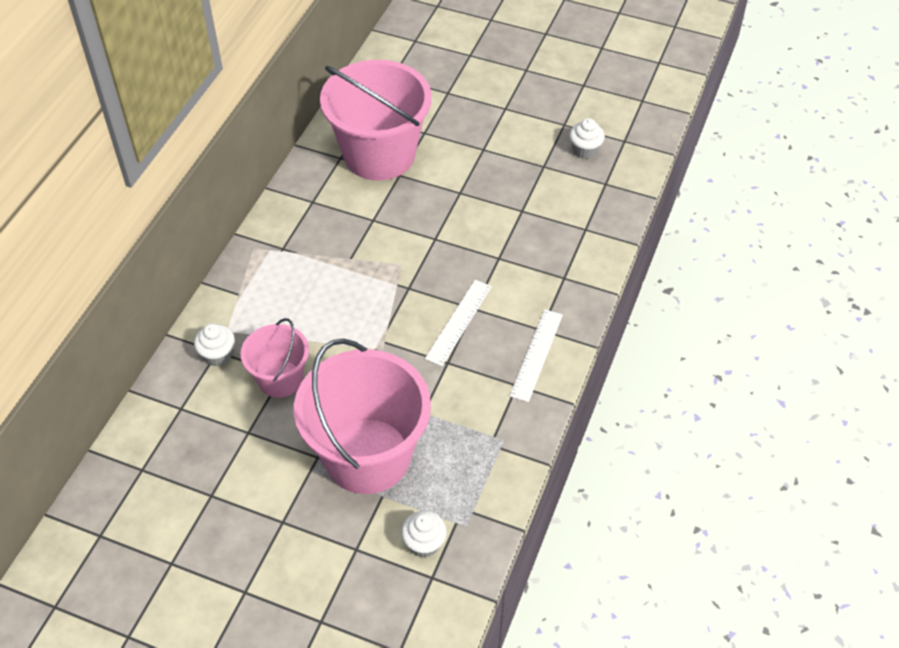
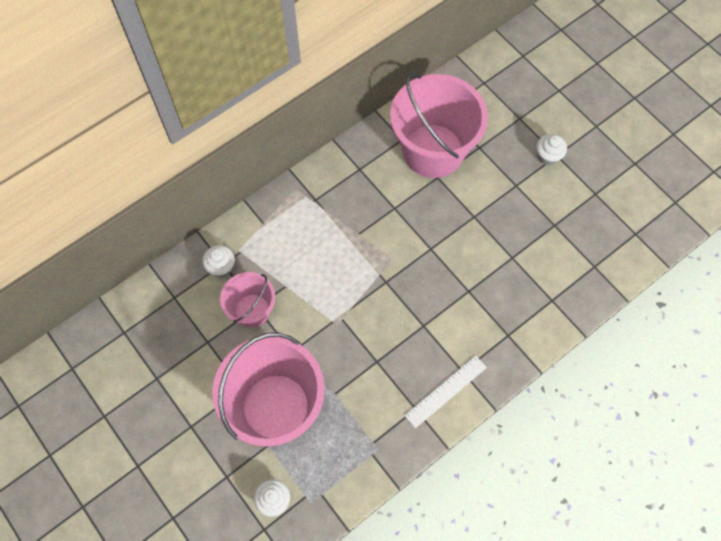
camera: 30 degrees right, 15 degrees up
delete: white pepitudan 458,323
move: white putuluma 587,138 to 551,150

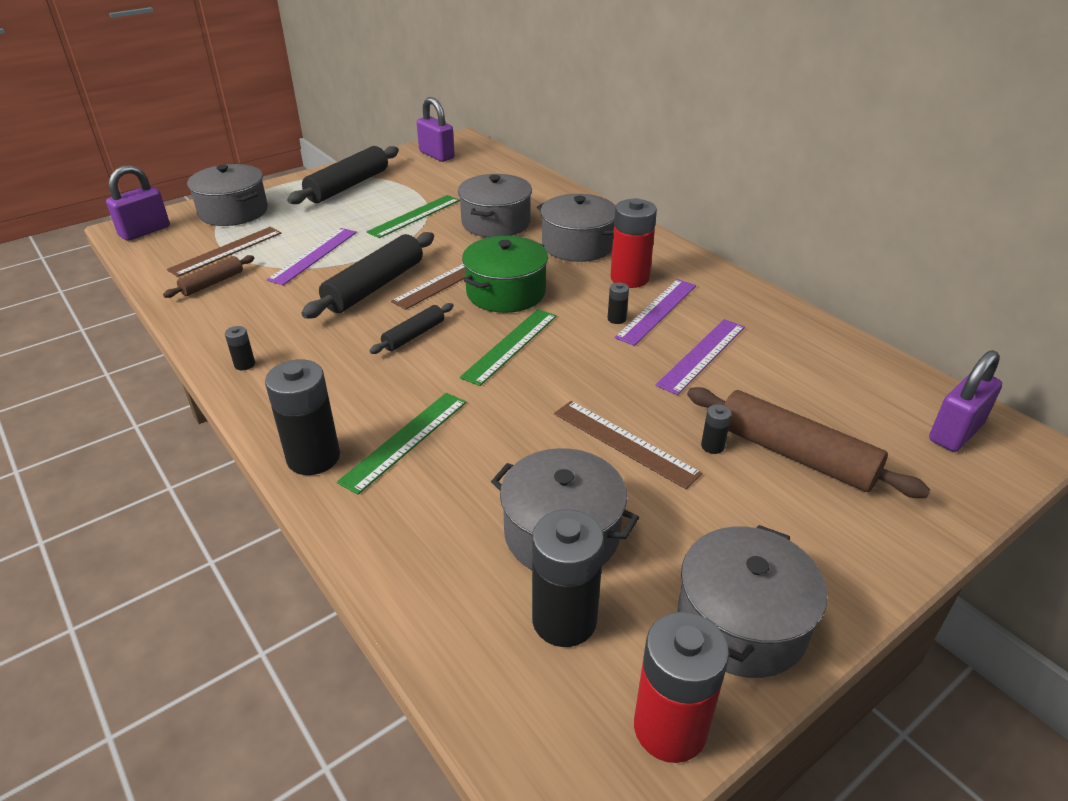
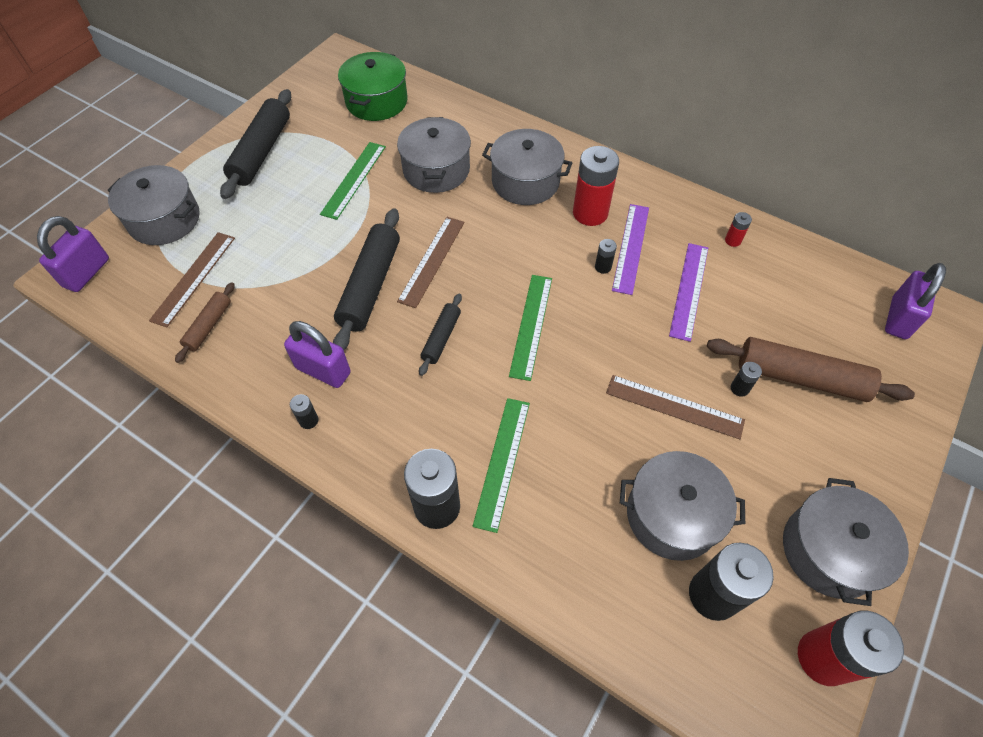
camera: 20 degrees left, 20 degrees up
delete: purple pepitudan 312,256
insert: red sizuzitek 738,229
move: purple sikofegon 436,129 to 317,354; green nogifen 505,274 to 373,86

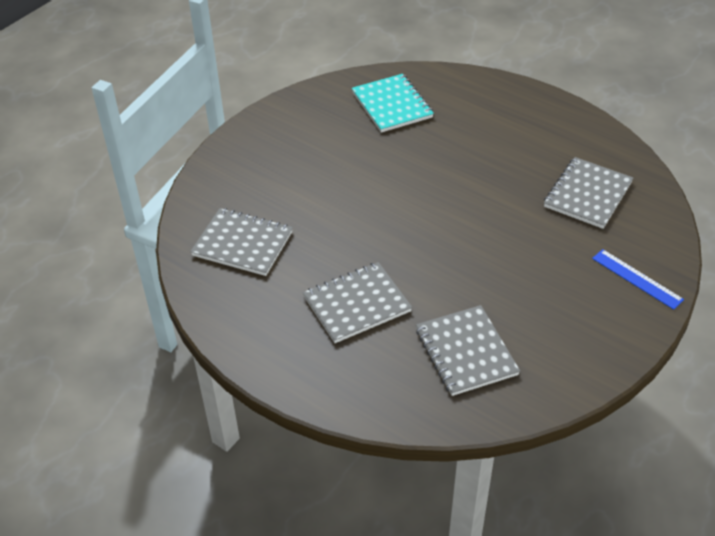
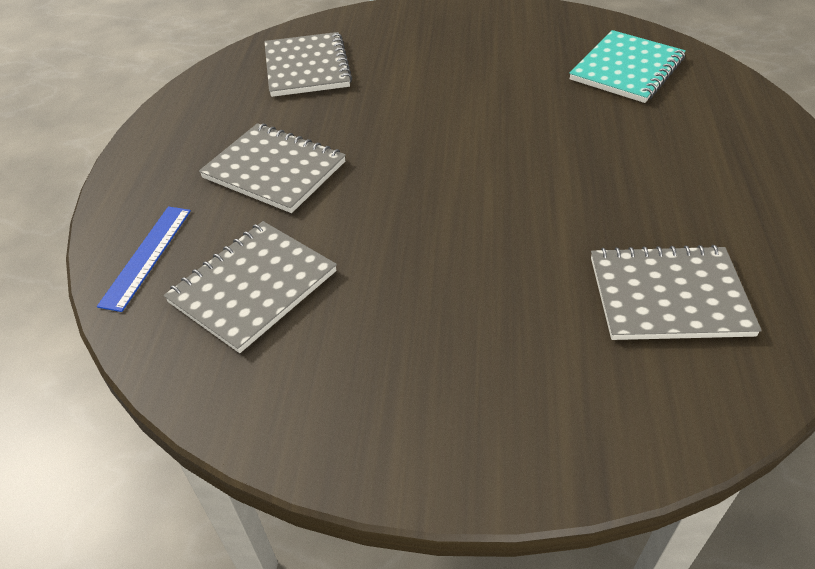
camera: 60 degrees right, 0 degrees up
move: blue pepitudan 638,279 to 144,259

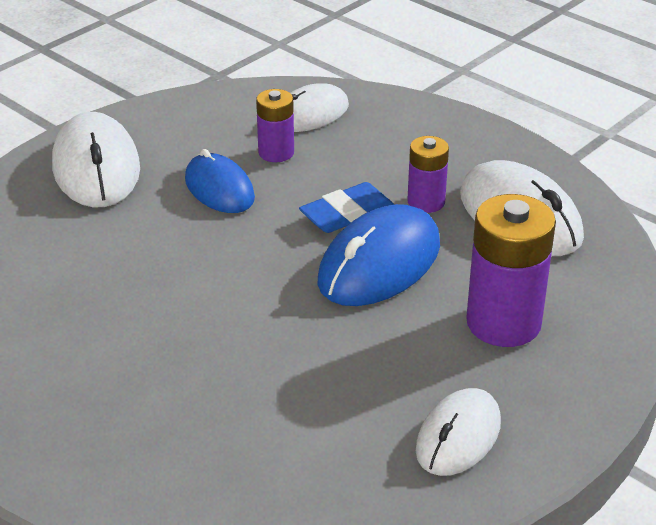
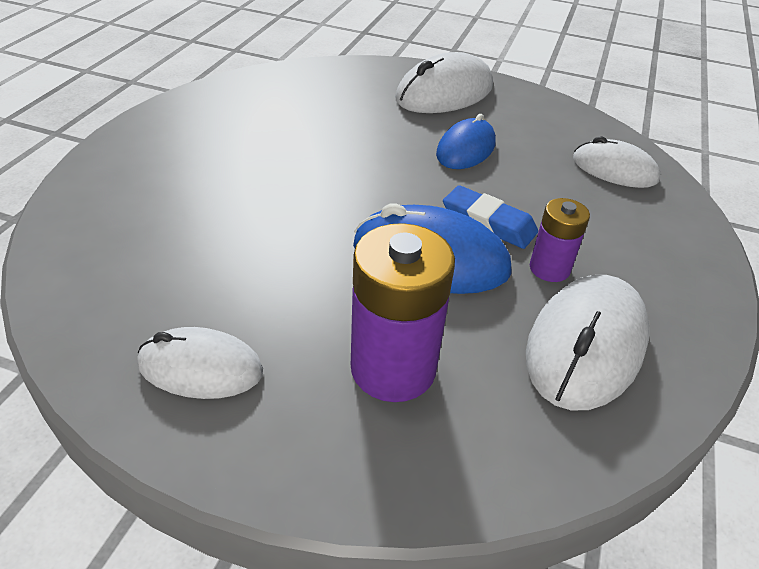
camera: 65 degrees right, 5 degrees up
delete: purple sizuzitek 275,125

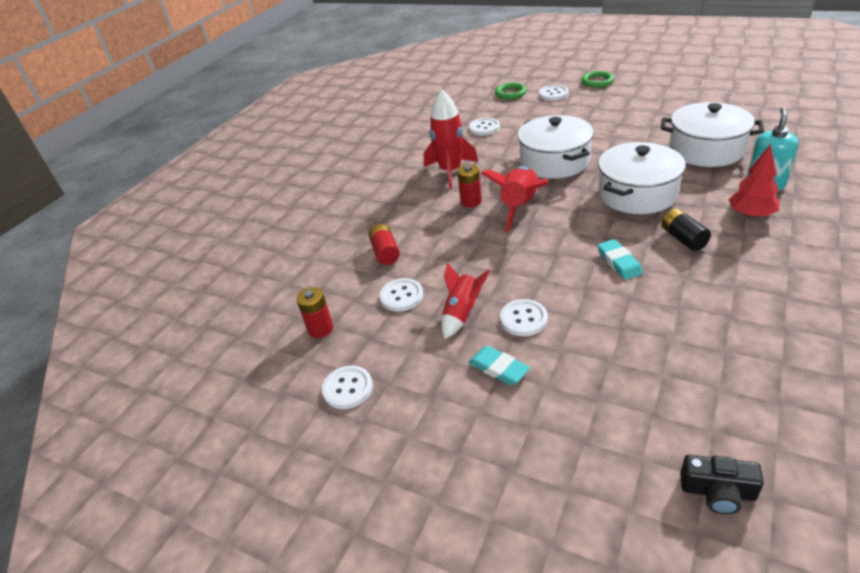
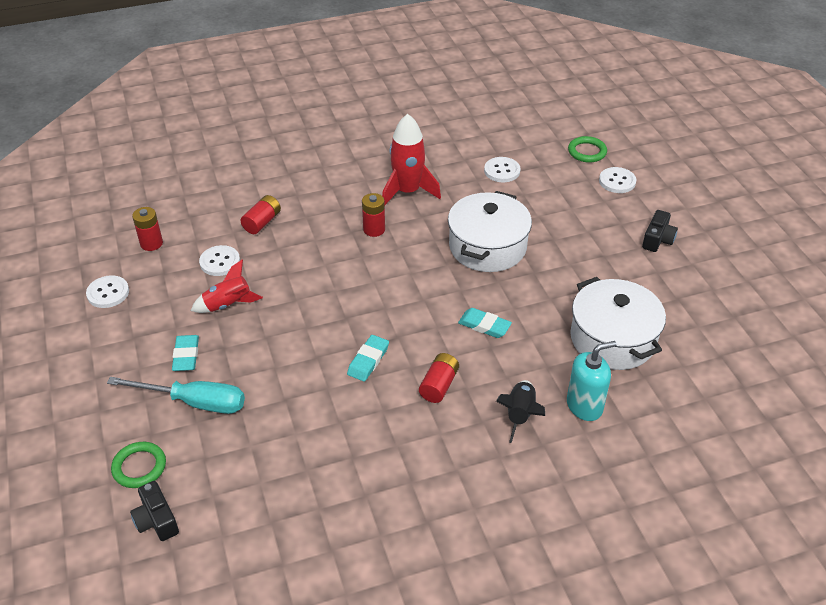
camera: 40 degrees right, 5 degrees up
delete: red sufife 514,199; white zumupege 524,317
insert: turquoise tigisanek 176,395; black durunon 660,231
move: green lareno 597,79 to 138,465
replace: white nogifen 642,178 to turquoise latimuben 485,323; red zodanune 754,181 to black sufife 520,411
recolor: black sizuzitek 686,230 to red sizuzitek 439,378

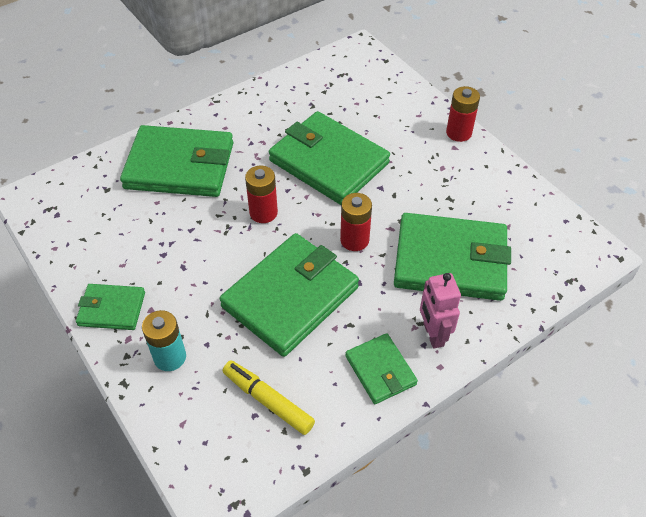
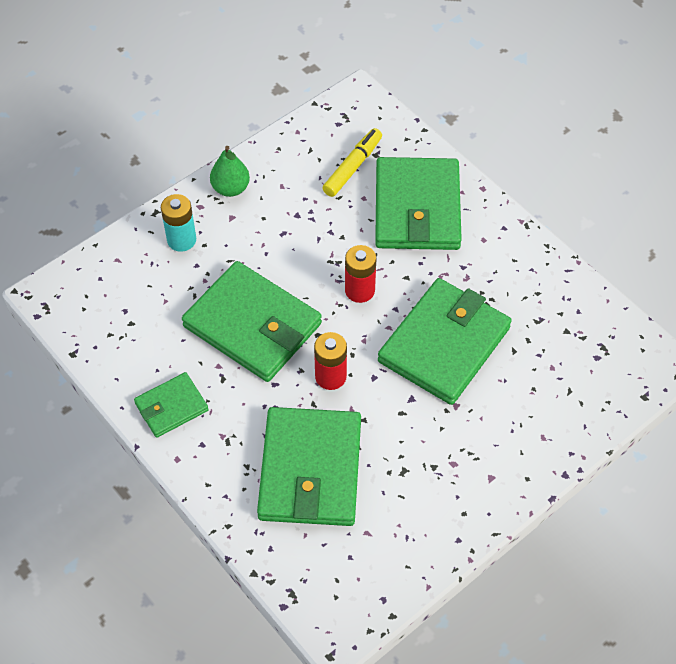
camera: 85 degrees right, 5 degrees up
delete: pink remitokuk 440,311; red sizuzitek 463,114
move: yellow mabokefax 268,397 to 352,162
replace: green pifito 110,307 to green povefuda 230,171

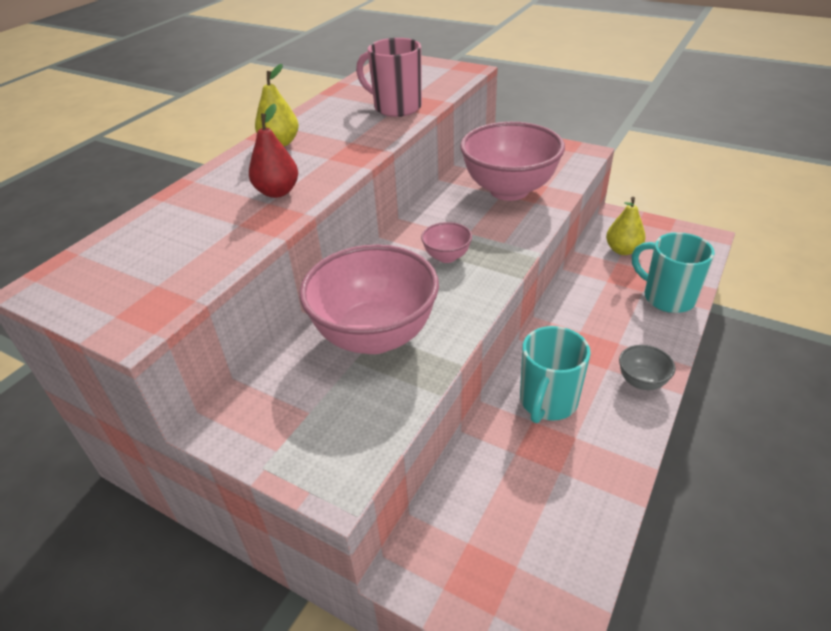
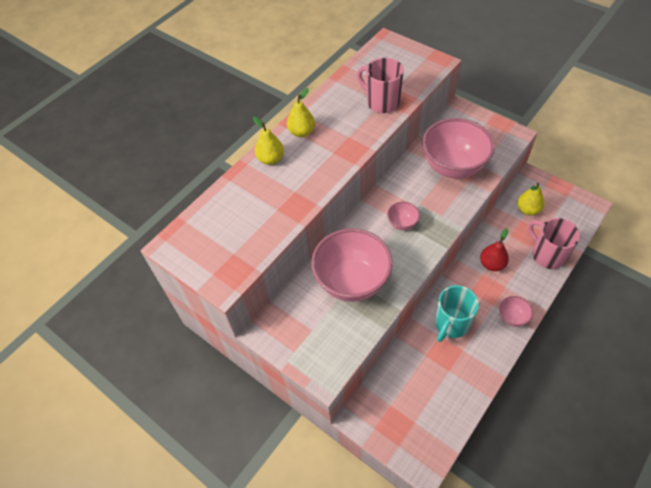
camera: 10 degrees right, 15 degrees up
insert: yellow povefuda 268,141
move: red povefuda 273,150 to 494,249
recolor: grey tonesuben 647,367 to pink tonesuben 516,311; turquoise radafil 673,272 to pink radafil 554,243

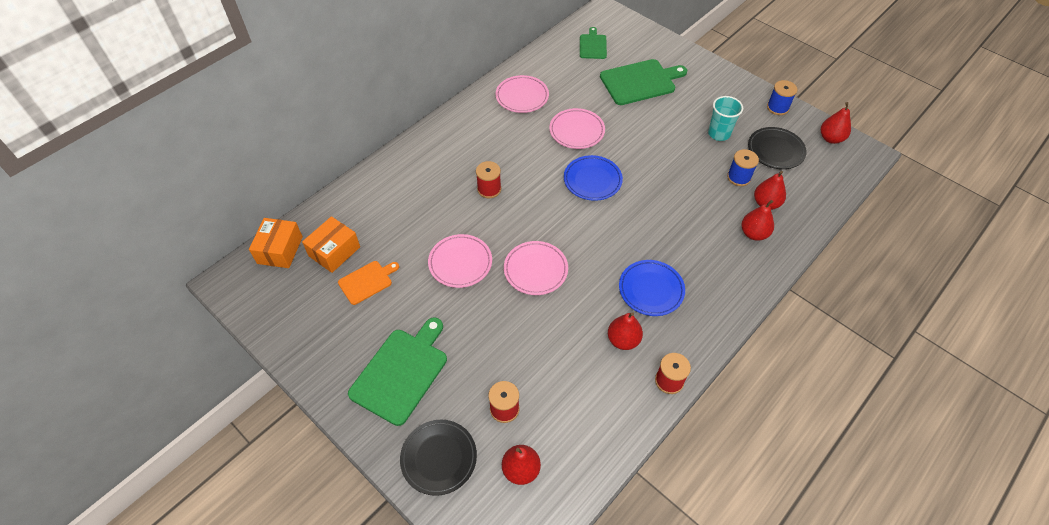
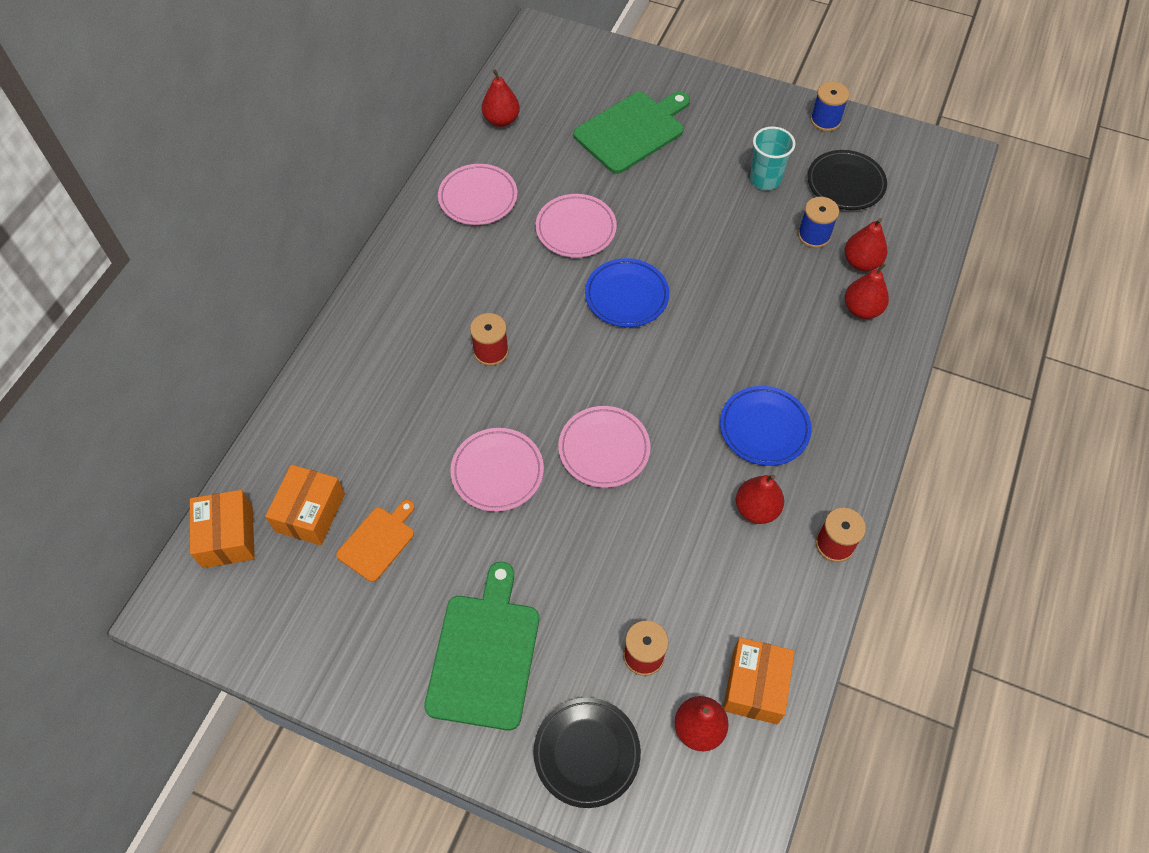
camera: 20 degrees left, 5 degrees up
delete: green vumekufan 593,43
insert: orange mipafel 759,680
move: red povefuda 836,123 to 501,98

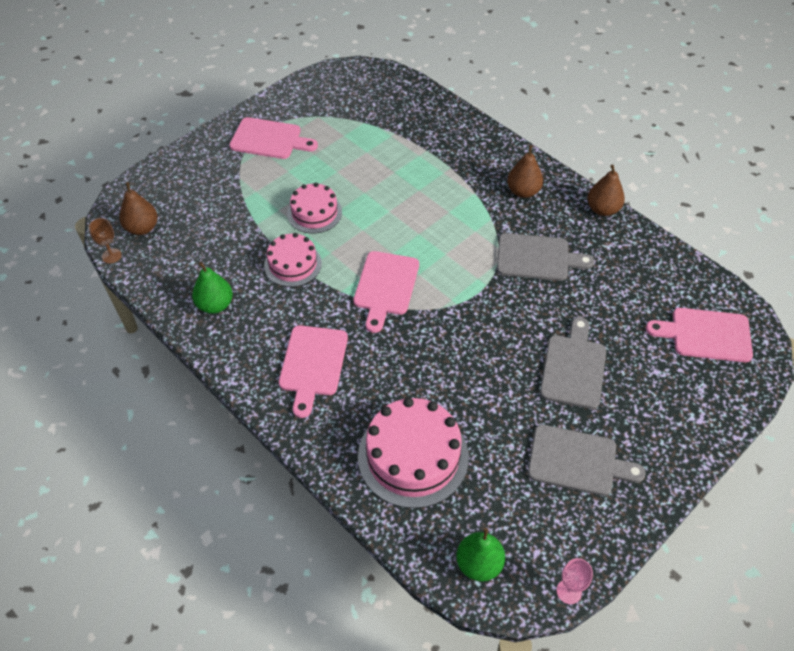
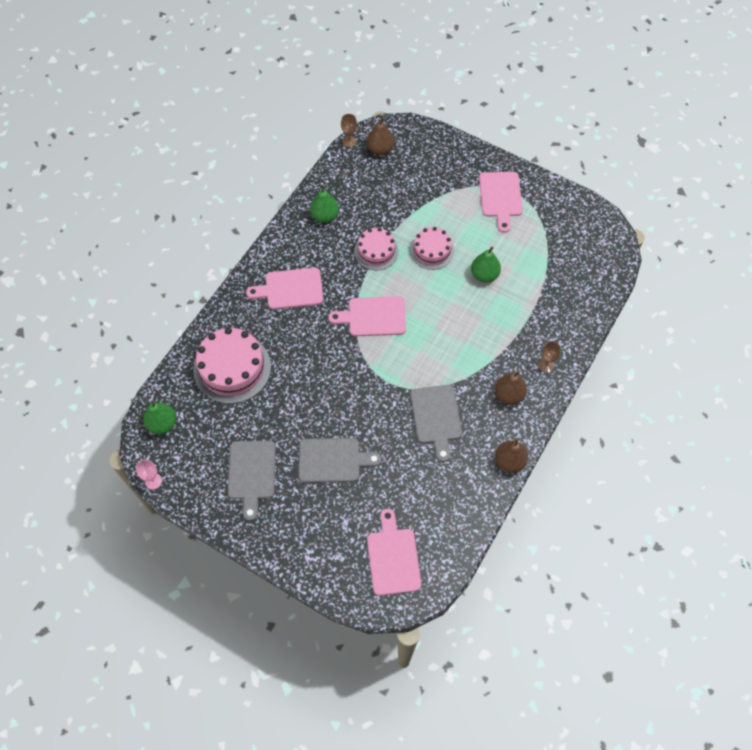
camera: 75 degrees right, 10 degrees up
insert: green povefuda 486,265; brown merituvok 549,357

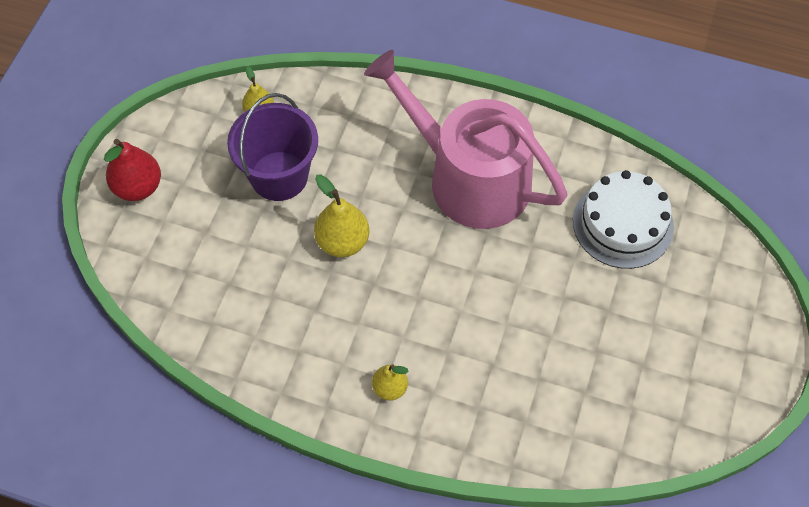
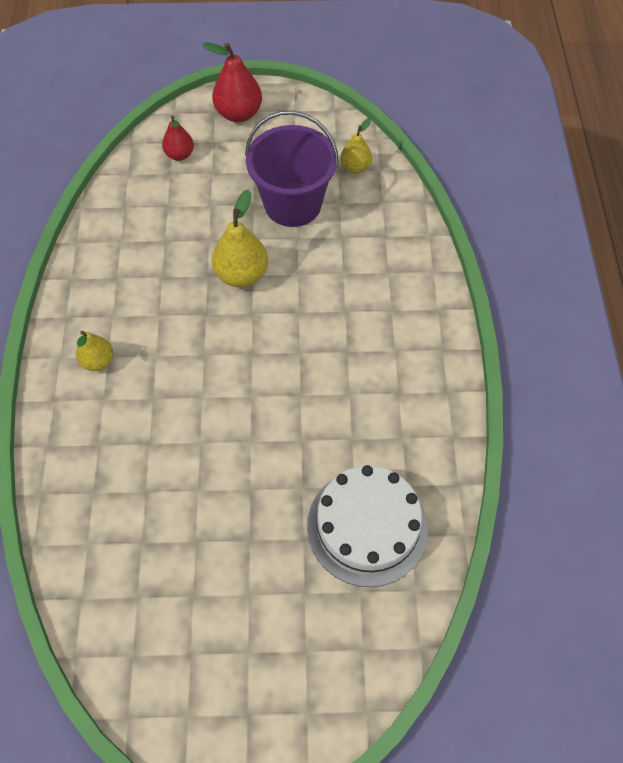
camera: 70 degrees right, 0 degrees up
delete: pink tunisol 465,139
insert: red povefuda 178,138

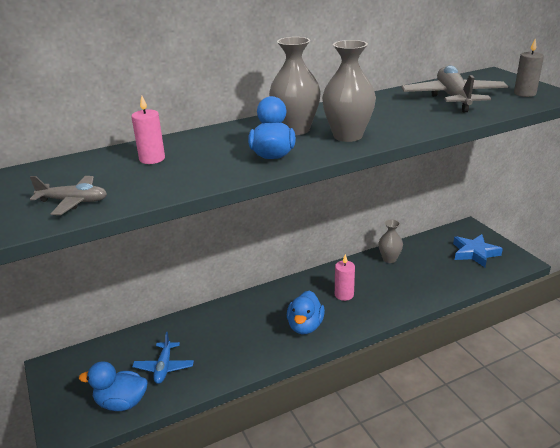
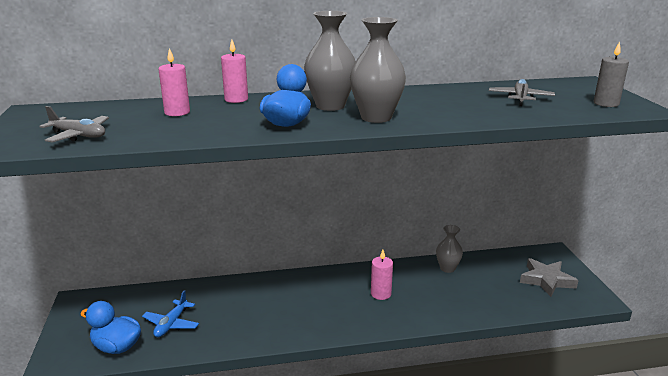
camera: 15 degrees right, 5 degrees down
delete: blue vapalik 306,312
insert: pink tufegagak 234,71
recolor: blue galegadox 478,250 to grey galegadox 549,277
resize: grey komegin 454,88 = 522,92 x0.56

